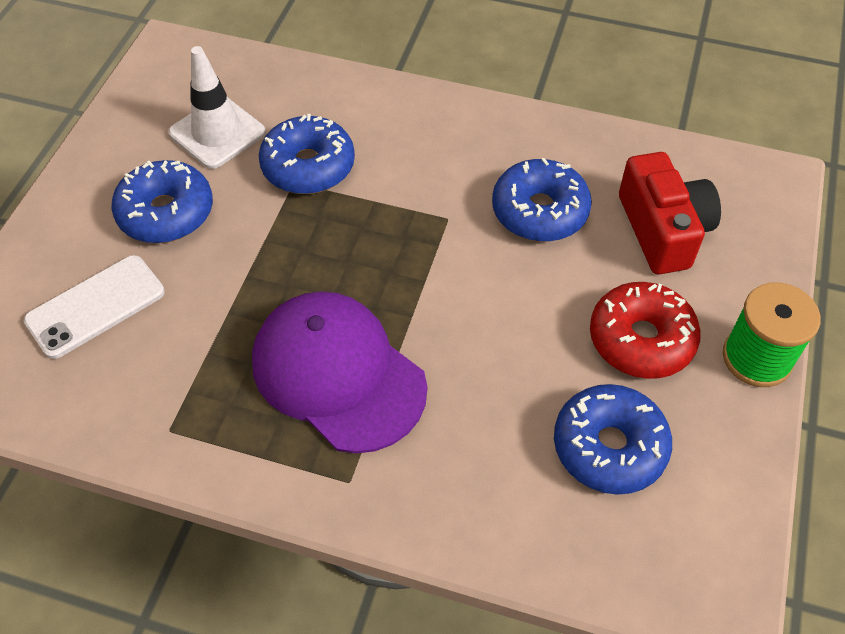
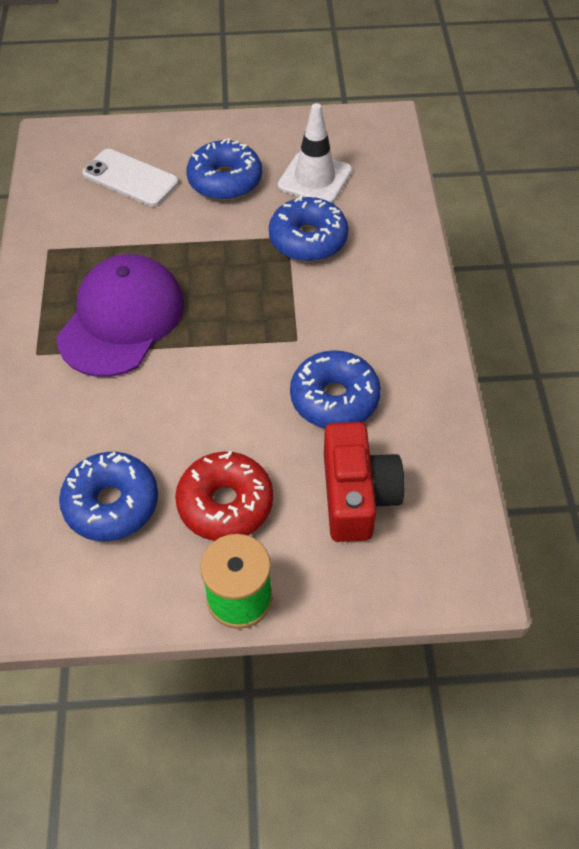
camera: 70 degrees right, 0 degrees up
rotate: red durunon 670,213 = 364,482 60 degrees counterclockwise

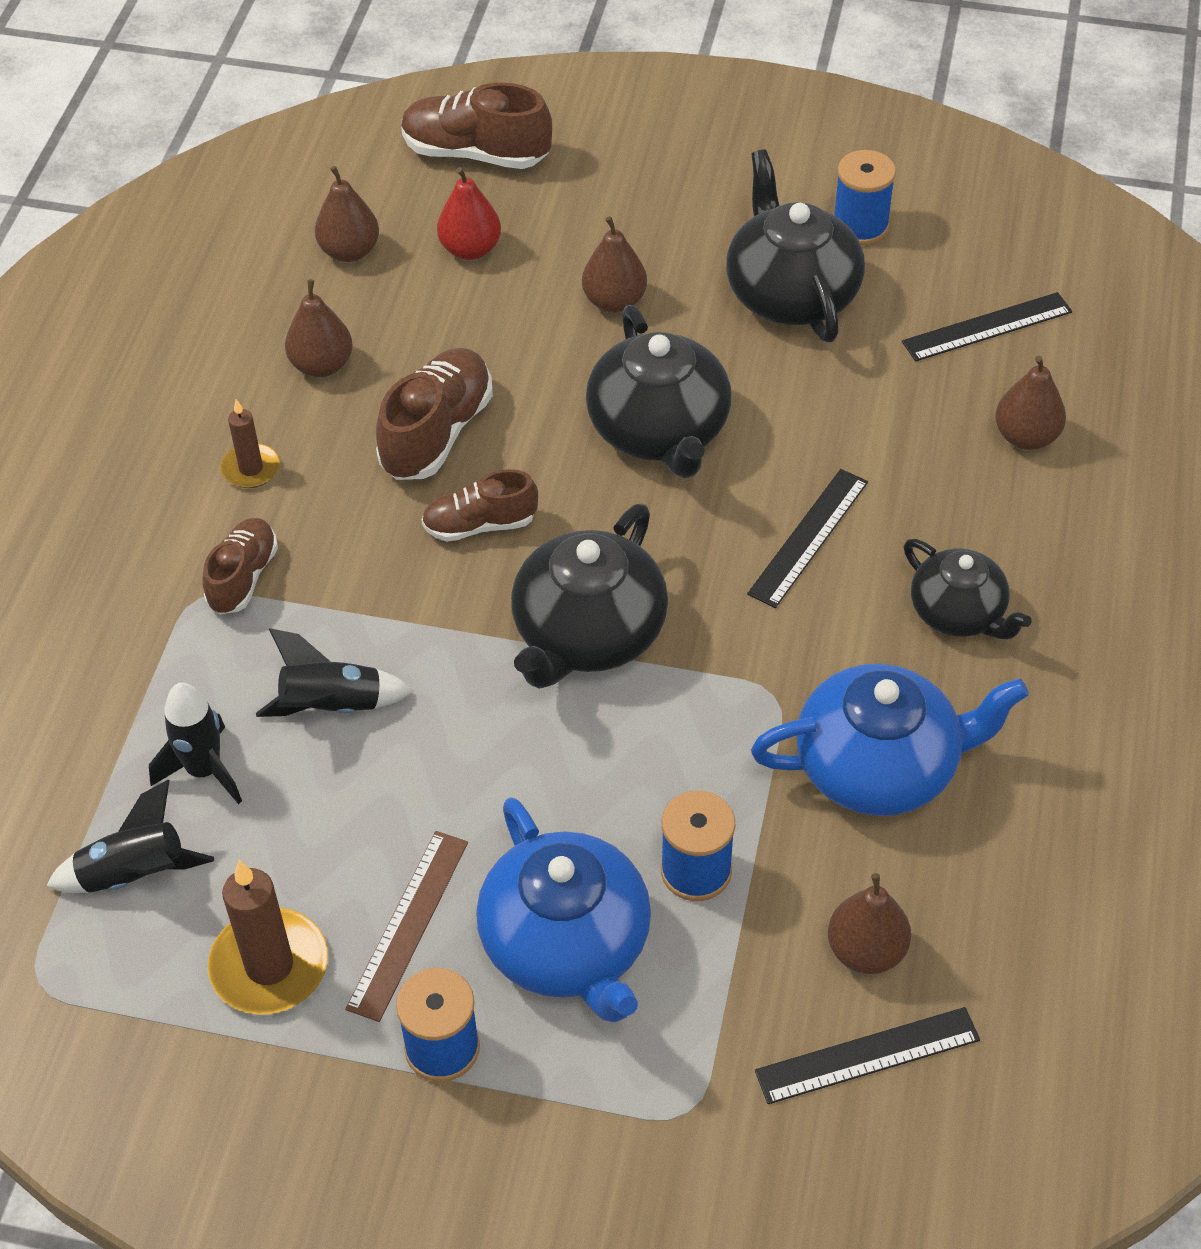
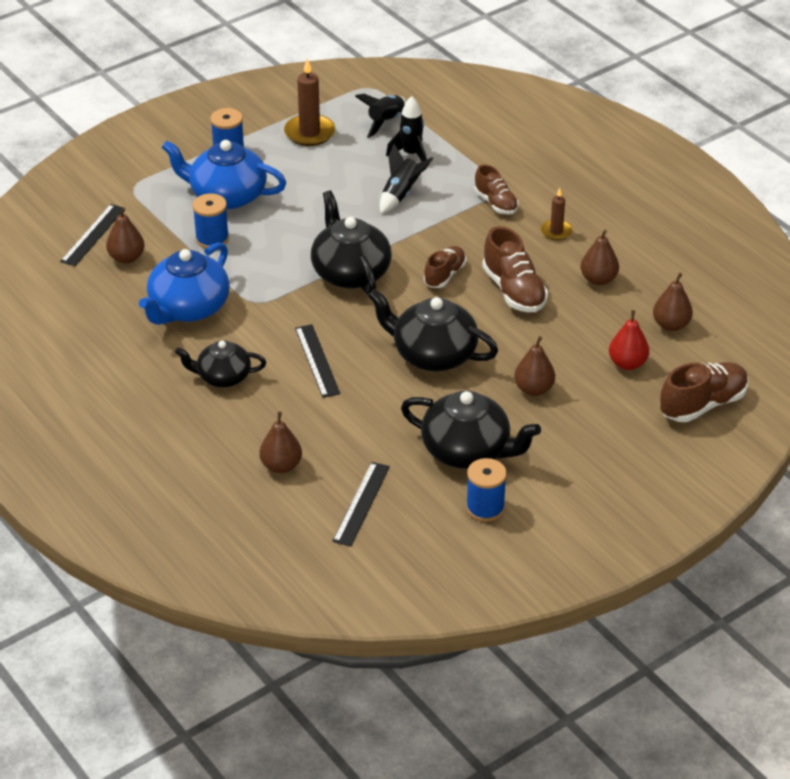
camera: 130 degrees right, 10 degrees down
delete: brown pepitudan 406,926

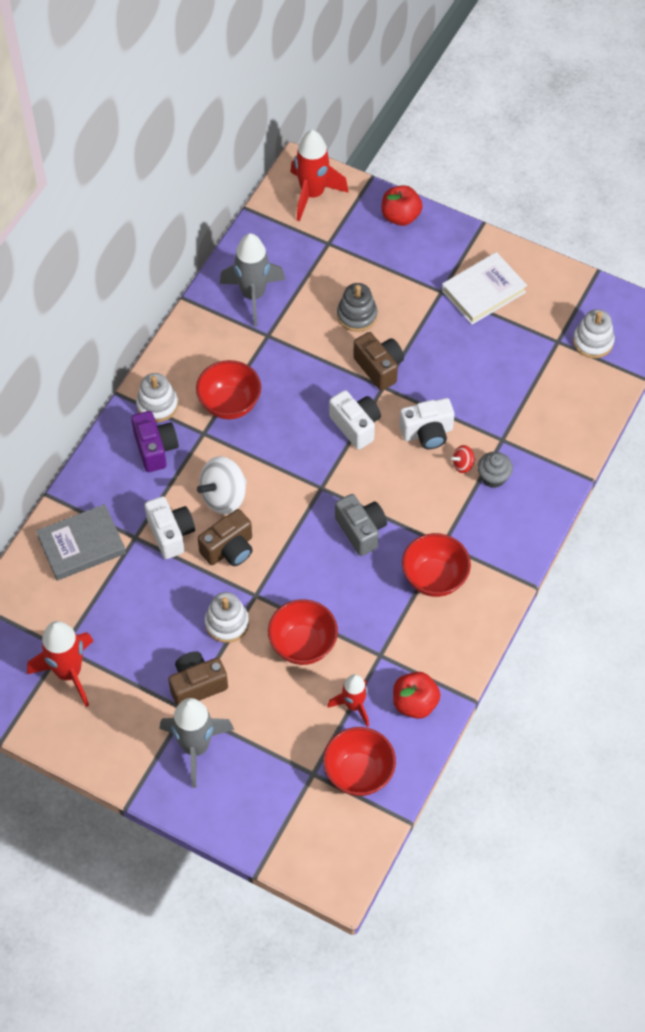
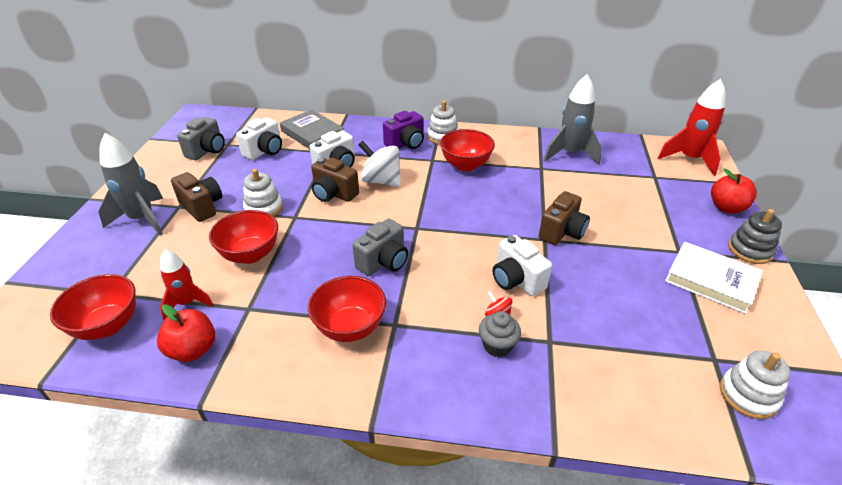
camera: 70 degrees right, 20 degrees down
move: white durunon 355,420 to 259,138; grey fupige 357,307 to 755,236
replace: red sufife 60,664 to grey durunon 201,138

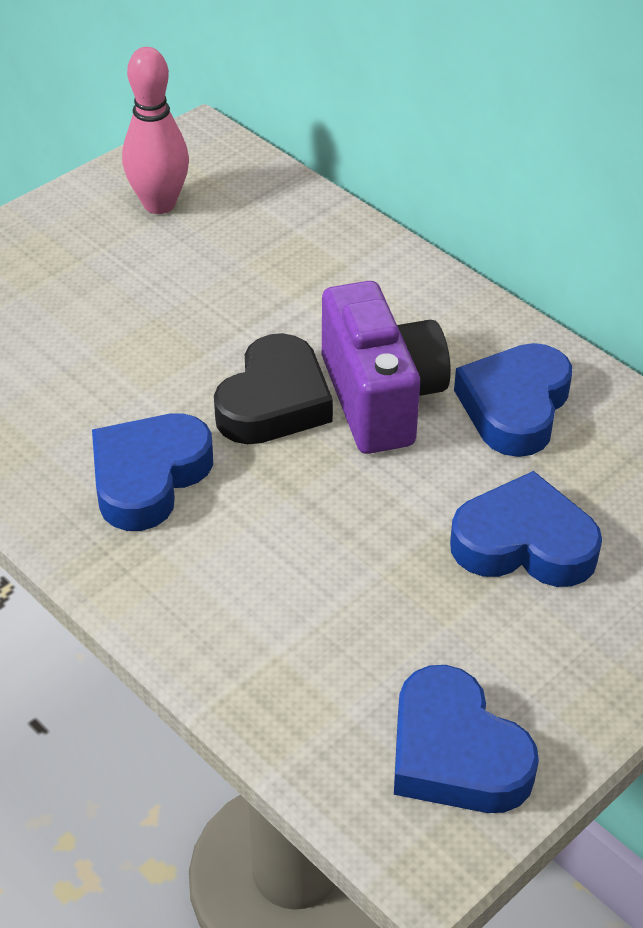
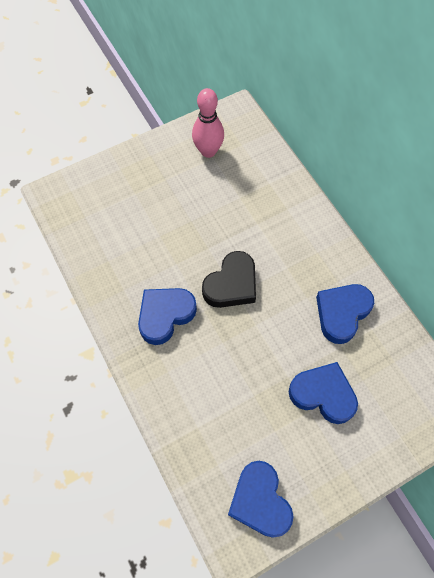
camera: 15 degrees right, 20 degrees up
delete: purple durunon 386,367

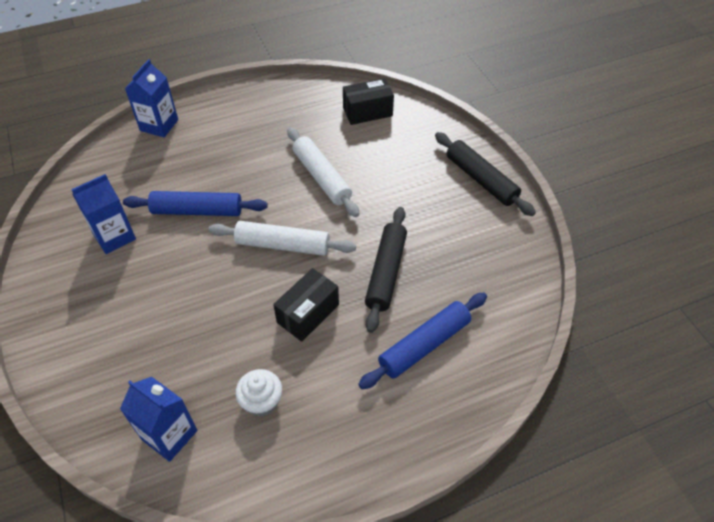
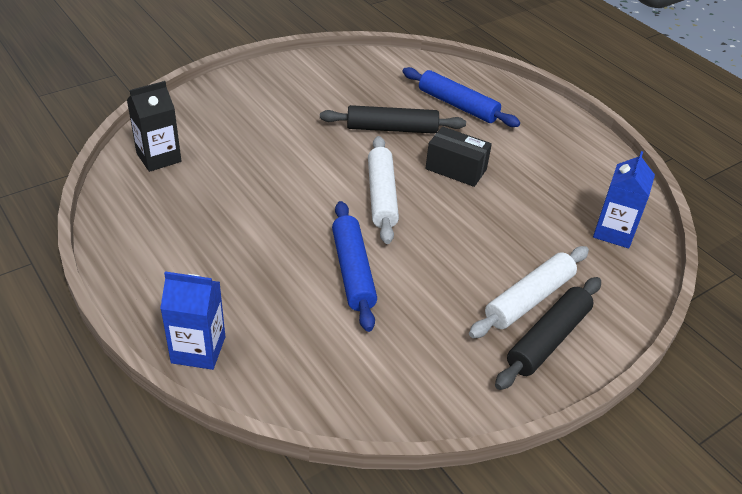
camera: 105 degrees left, 10 degrees down
delete: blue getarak 103,214; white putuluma 258,393
move: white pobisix 323,172 to 529,292; black pobisix 485,174 to 548,333
replace: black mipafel 368,101 to black getarak 154,126

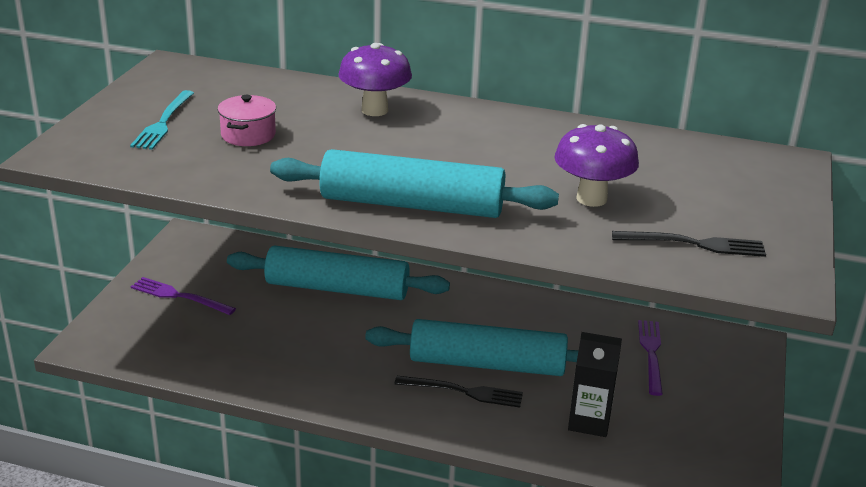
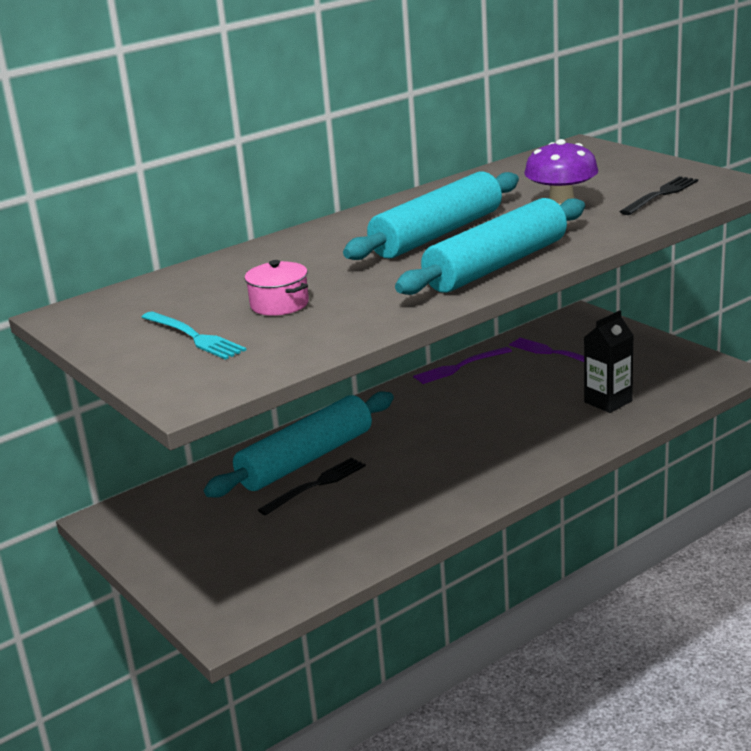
camera: 50 degrees left, 5 degrees down
delete: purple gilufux 375,79
move: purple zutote 183,296 to 462,365; turquoise pobisix 472,347 to 431,216; black zutote 459,392 to 312,486

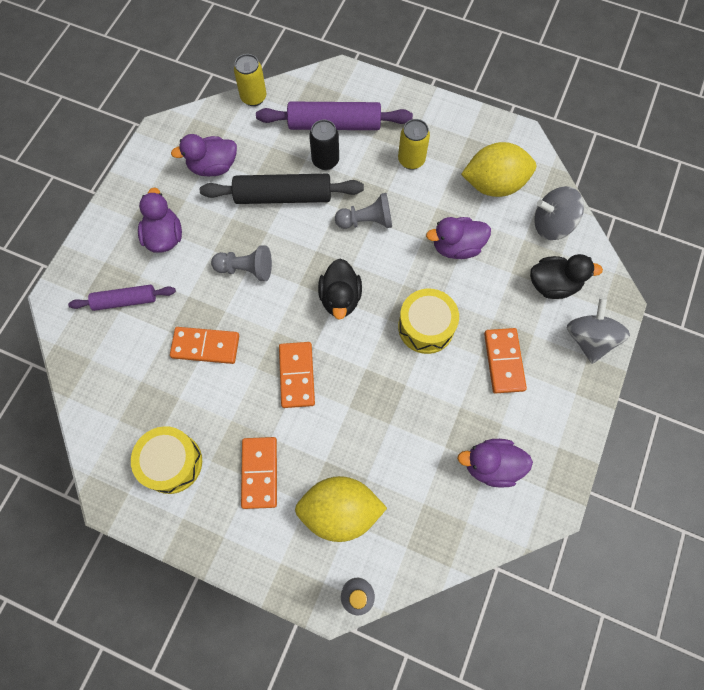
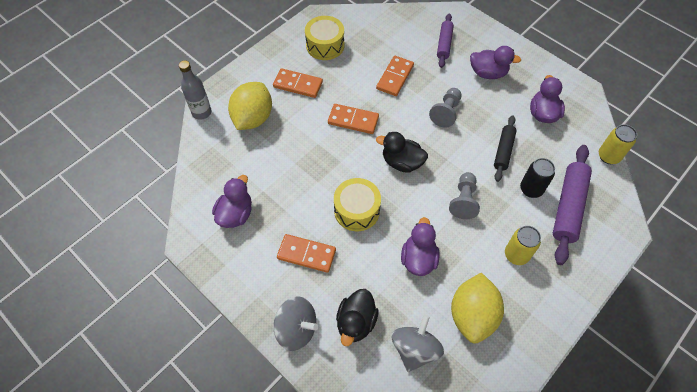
camera: 110 degrees right, 10 degrees down
resize: black pobisix 282,189 = 505,148 x0.61

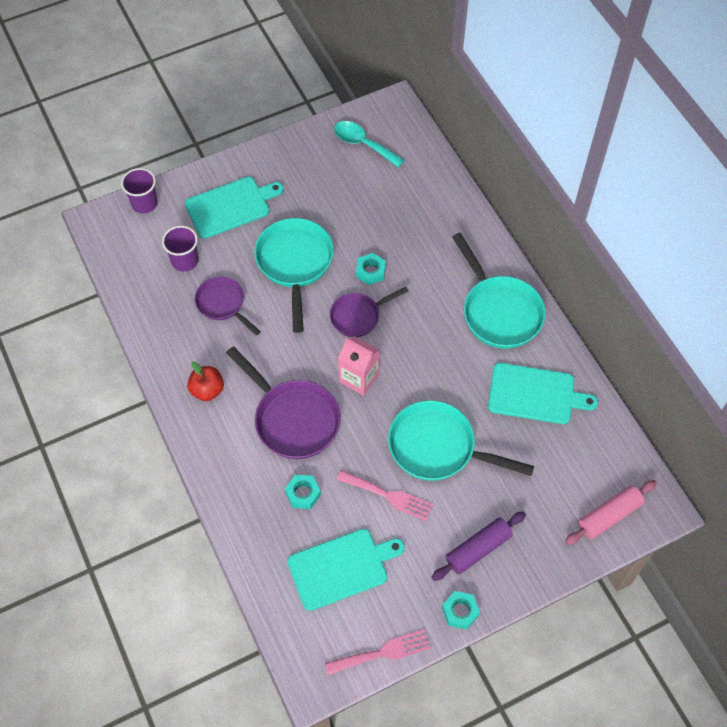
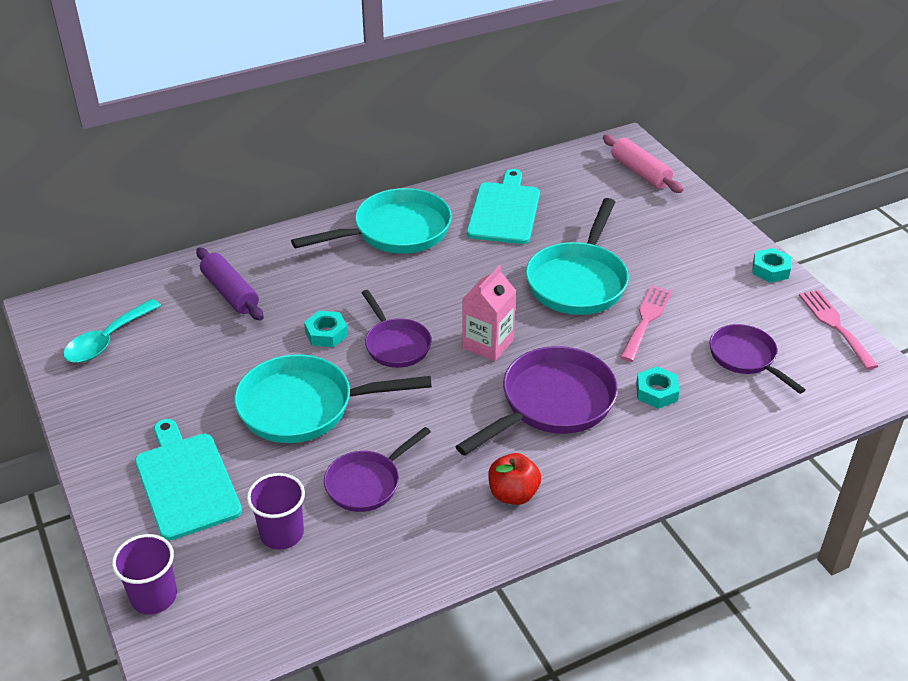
camera: 90 degrees left, 20 degrees down
move: purple pobisix 479,546 to 230,284
replace: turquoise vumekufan 346,570 to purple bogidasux 757,359

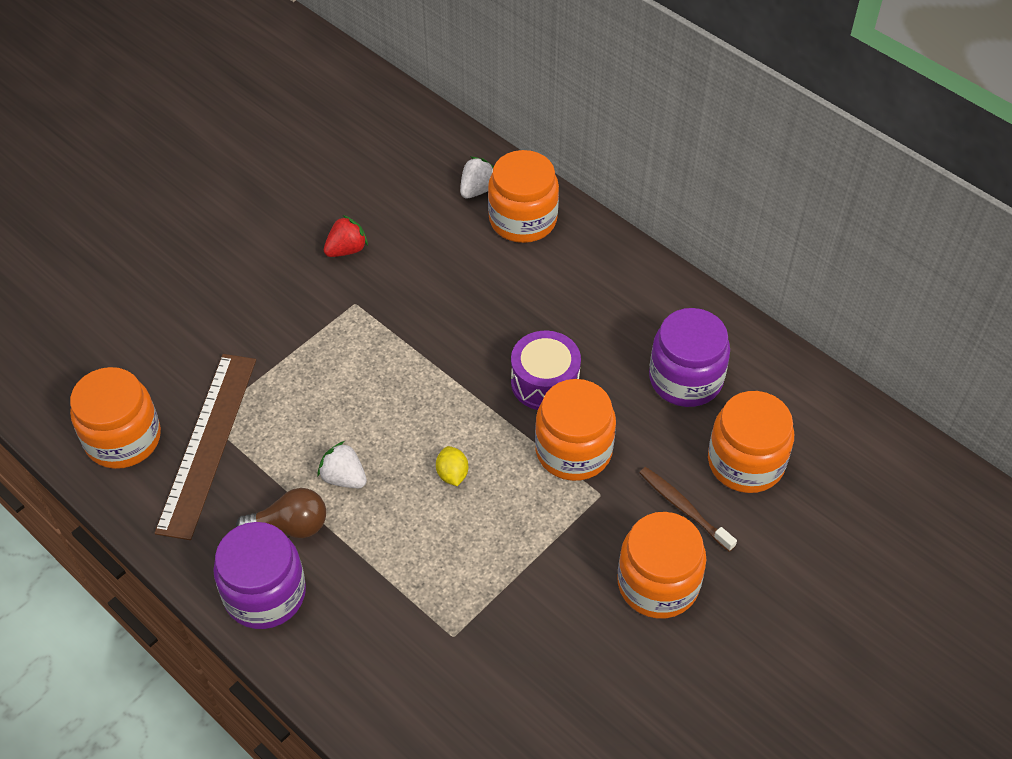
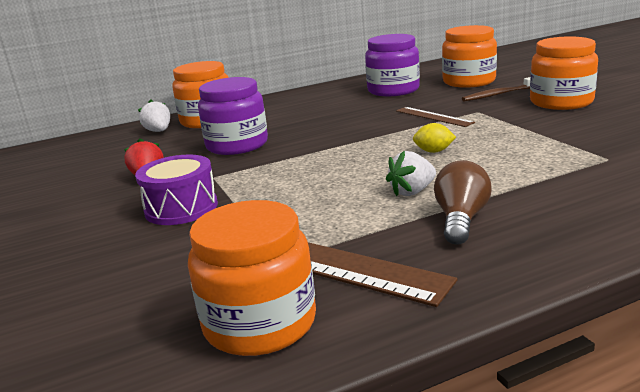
camera: 65 degrees left, 30 degrees down
move: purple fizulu 259,575 to 233,116; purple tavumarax 546,370 to 176,190
replace: orange fizulu 575,430 to brown pepitudan 435,117

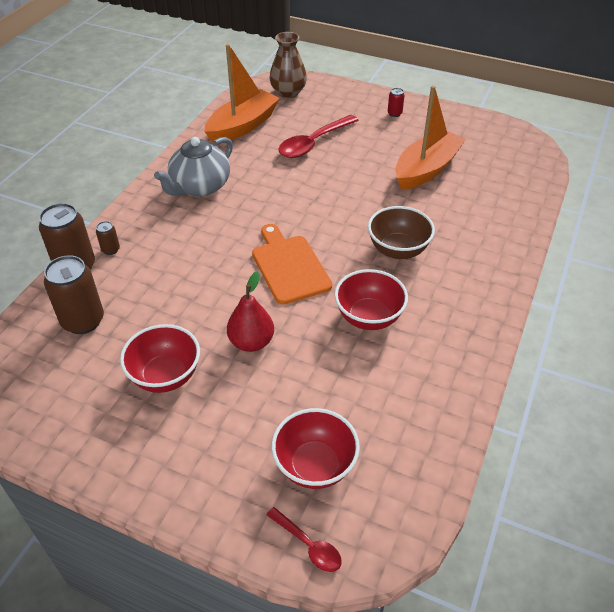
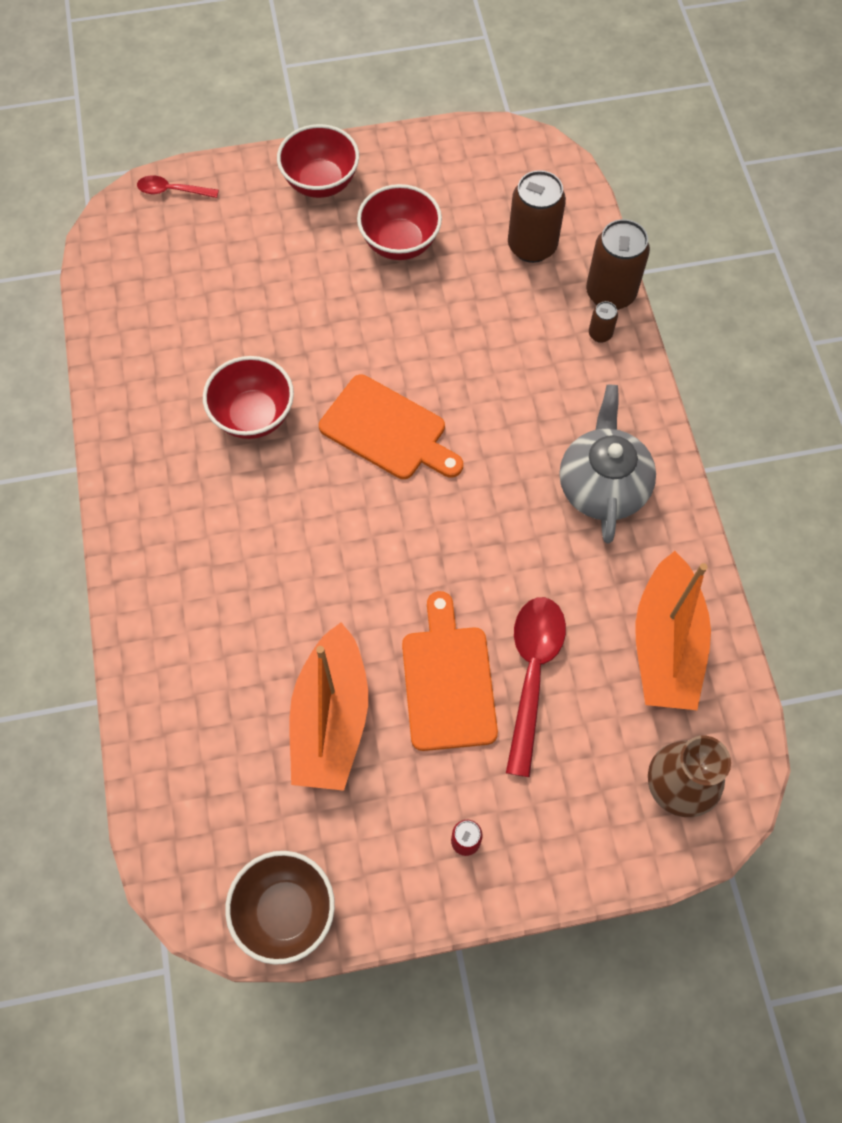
camera: 145 degrees right, 20 degrees up
delete: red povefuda 250,311
insert: orange vumekufan 450,671
move: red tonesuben 315,448 to 318,161; brown tonesuben 401,232 to 280,908

